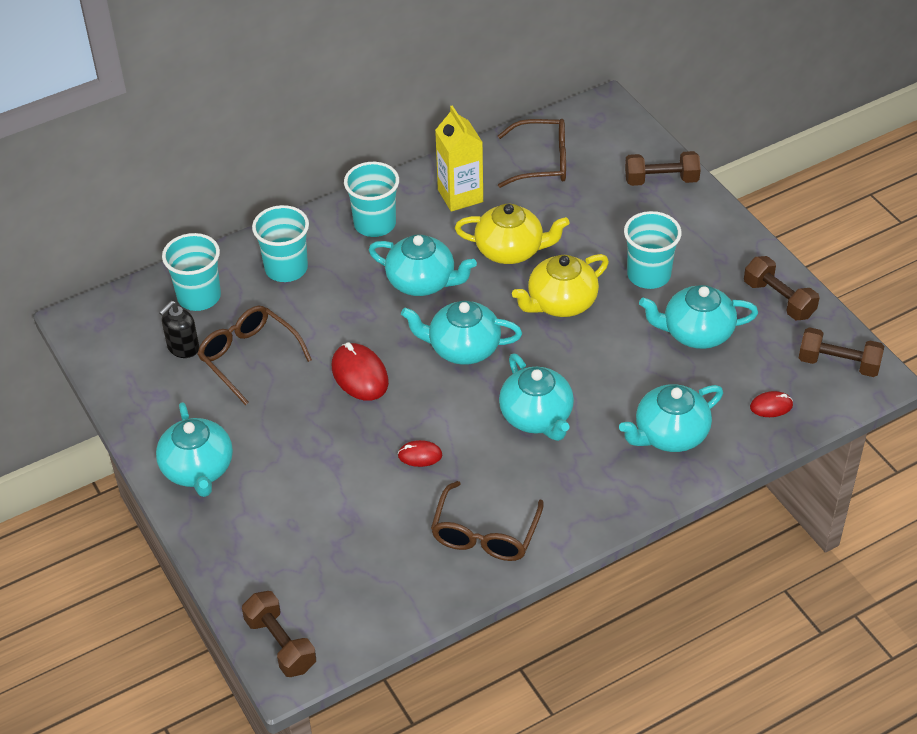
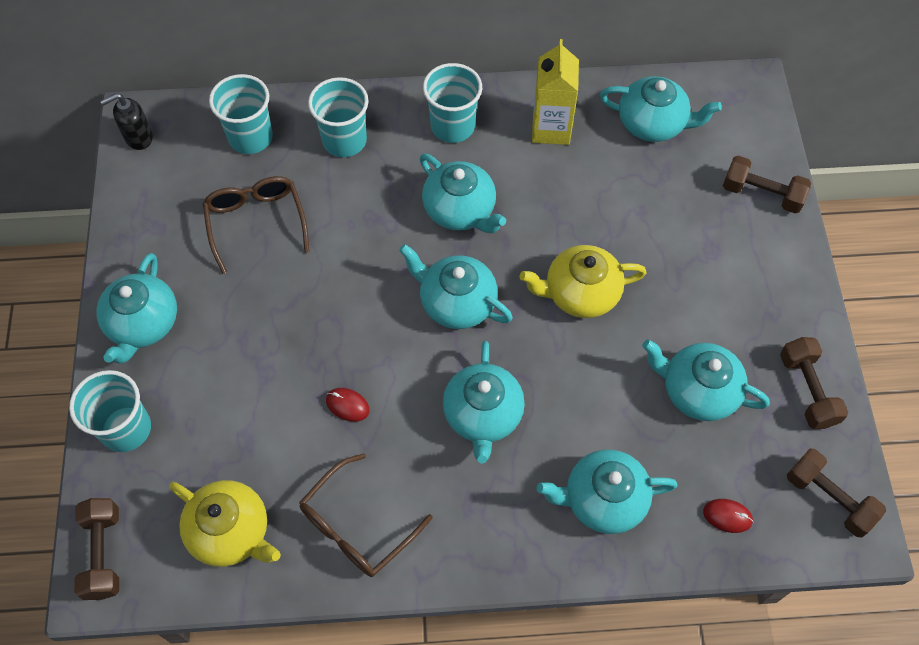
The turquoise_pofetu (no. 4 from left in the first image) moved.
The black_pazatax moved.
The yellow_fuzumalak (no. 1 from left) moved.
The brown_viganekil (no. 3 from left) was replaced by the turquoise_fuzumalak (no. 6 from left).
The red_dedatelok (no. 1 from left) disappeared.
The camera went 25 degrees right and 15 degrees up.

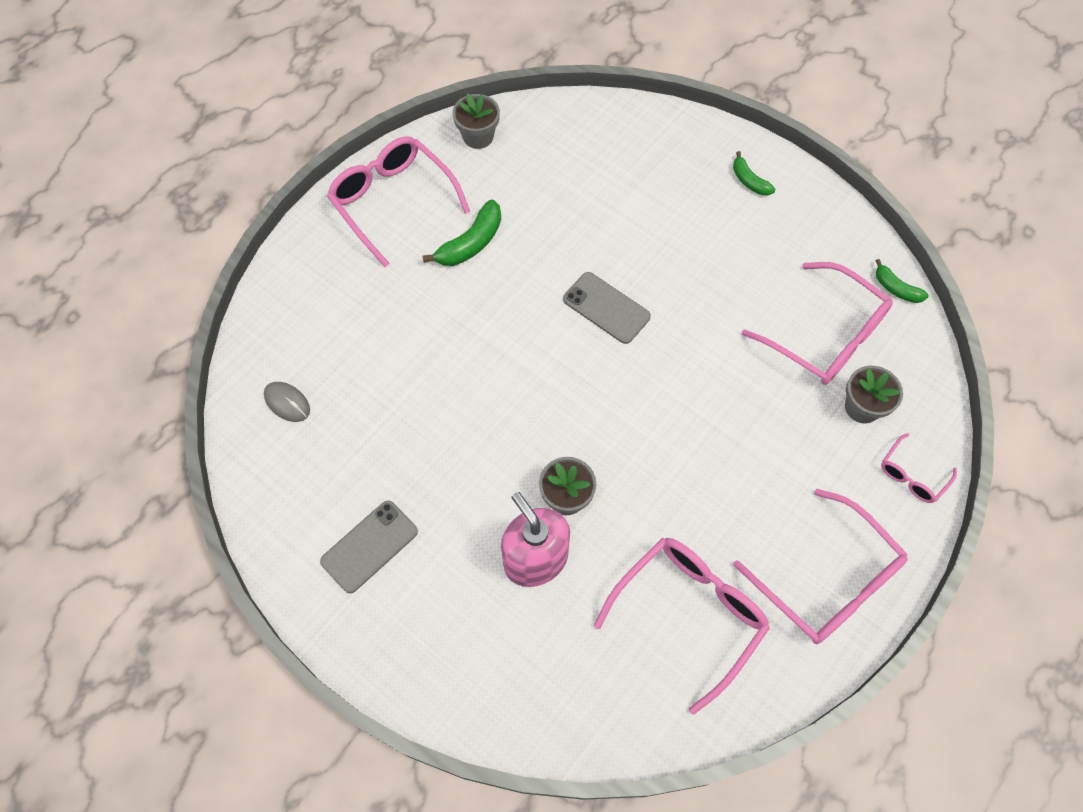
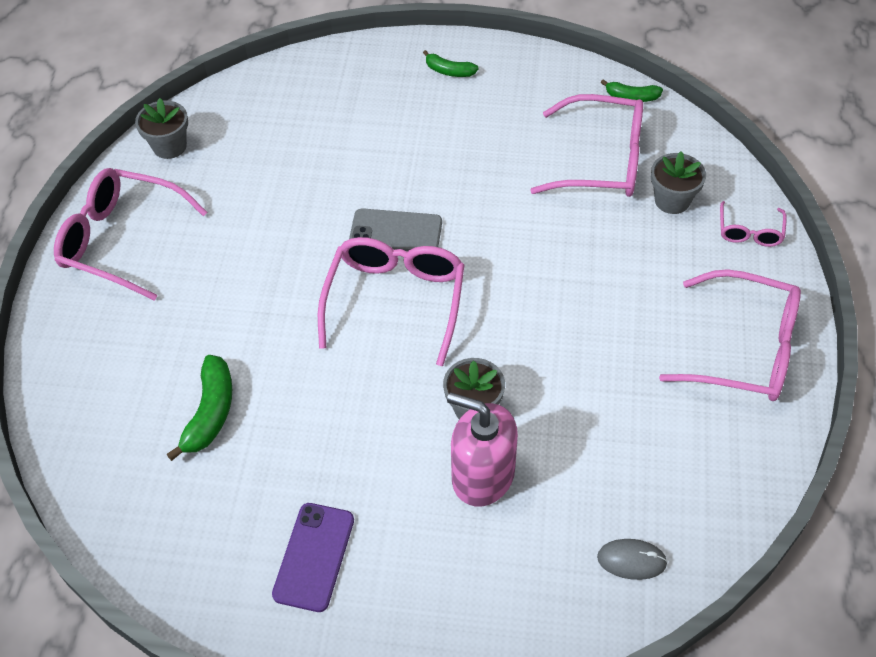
The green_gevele (no. 1 from left) moved.
The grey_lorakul (no. 1 from left) became the purple_lorakul.
The pink_viganekil (no. 2 from left) moved.
The grey_dedatelok moved.
The camera went 30 degrees left and 10 degrees down.

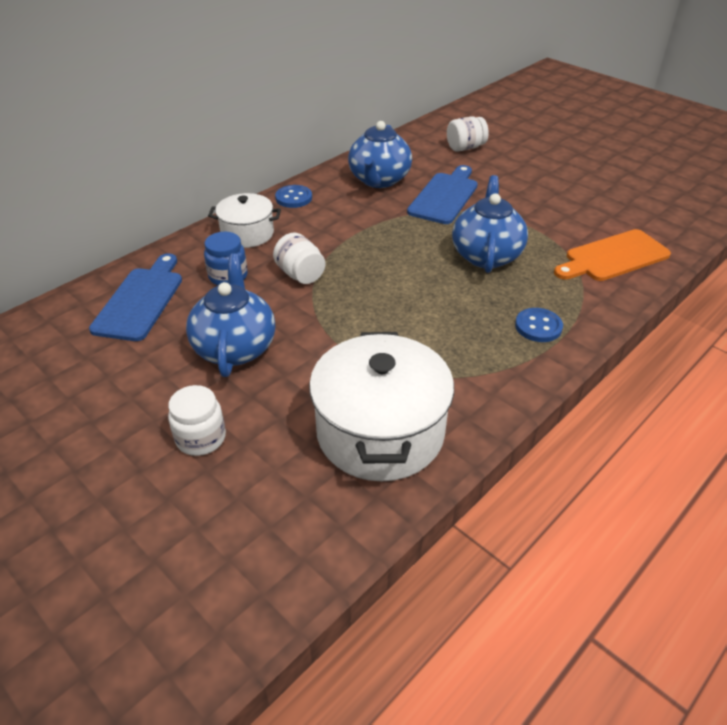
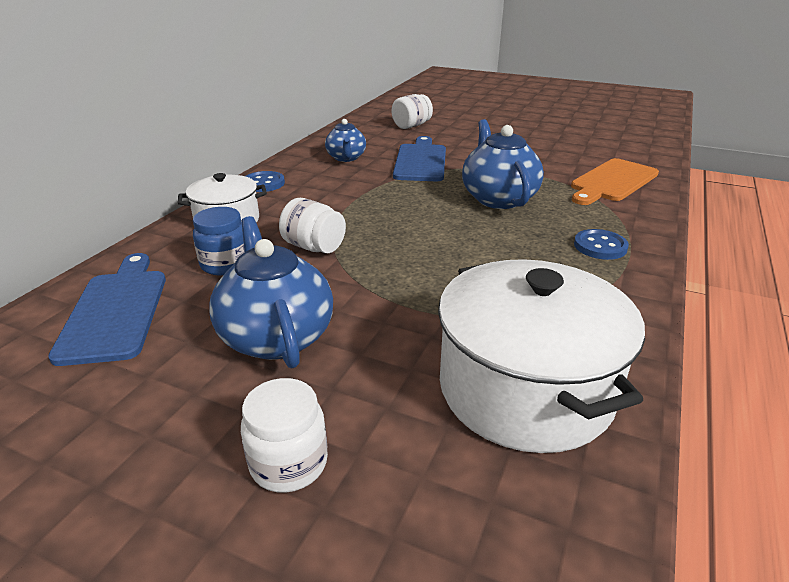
The blue_fuzumalak (no. 2 from left) changed to 0.61 times the size.
The camera went 20 degrees left and 10 degrees down.

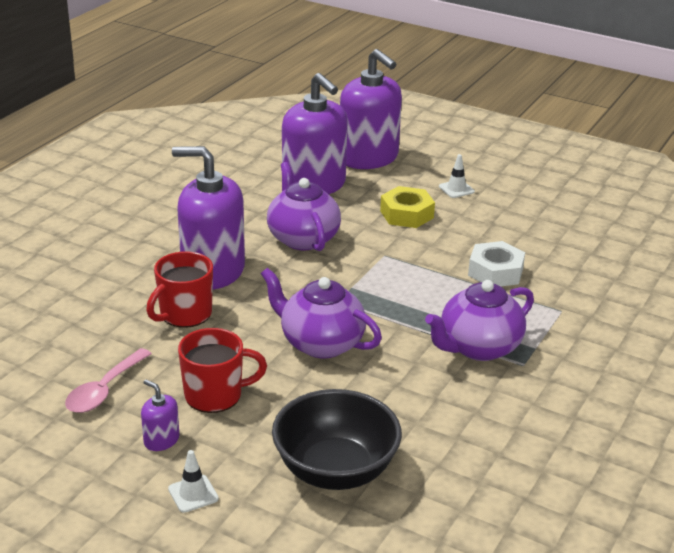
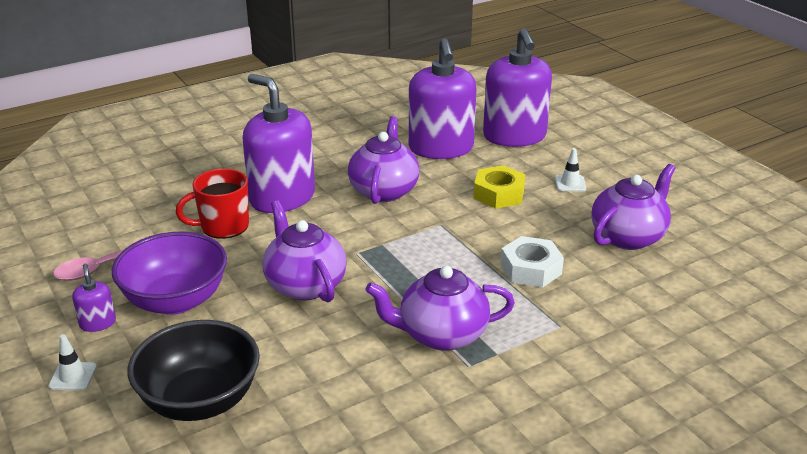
The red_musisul (no. 2 from left) was replaced by the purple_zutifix.
The purple_fuzumalak (no. 4 from left) appeared.
The camera went 30 degrees right and 0 degrees up.

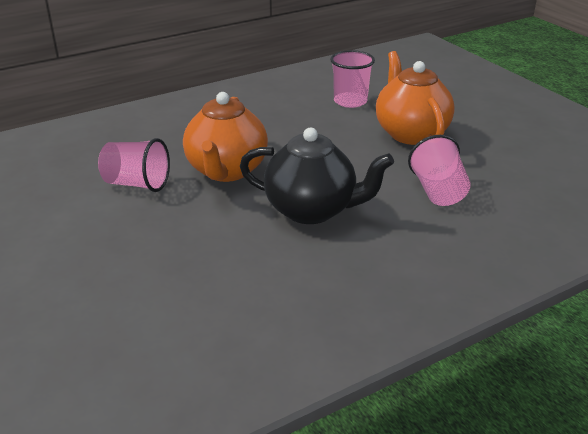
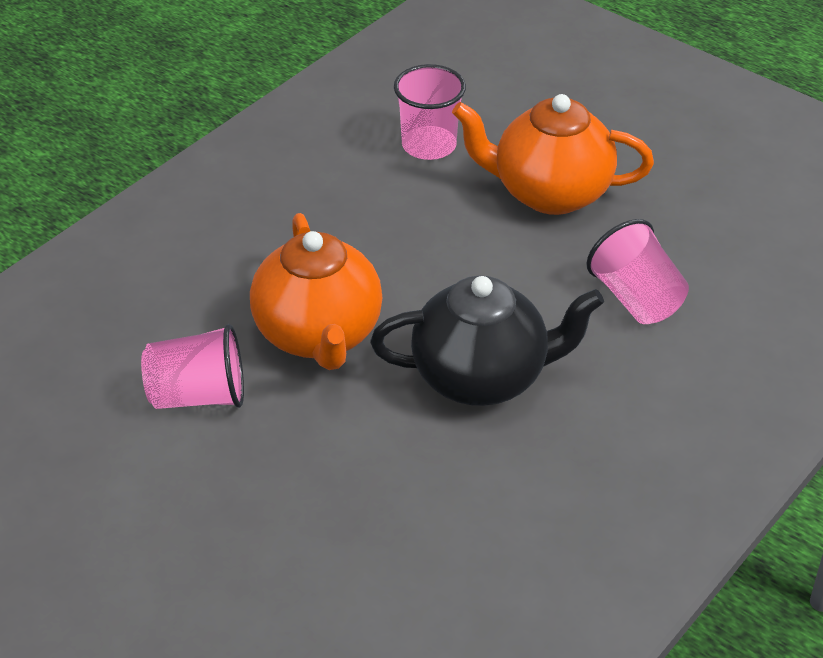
The orange_fuzumalak (no. 2 from left) turned 45 degrees counterclockwise.
The camera went 20 degrees left and 10 degrees up.

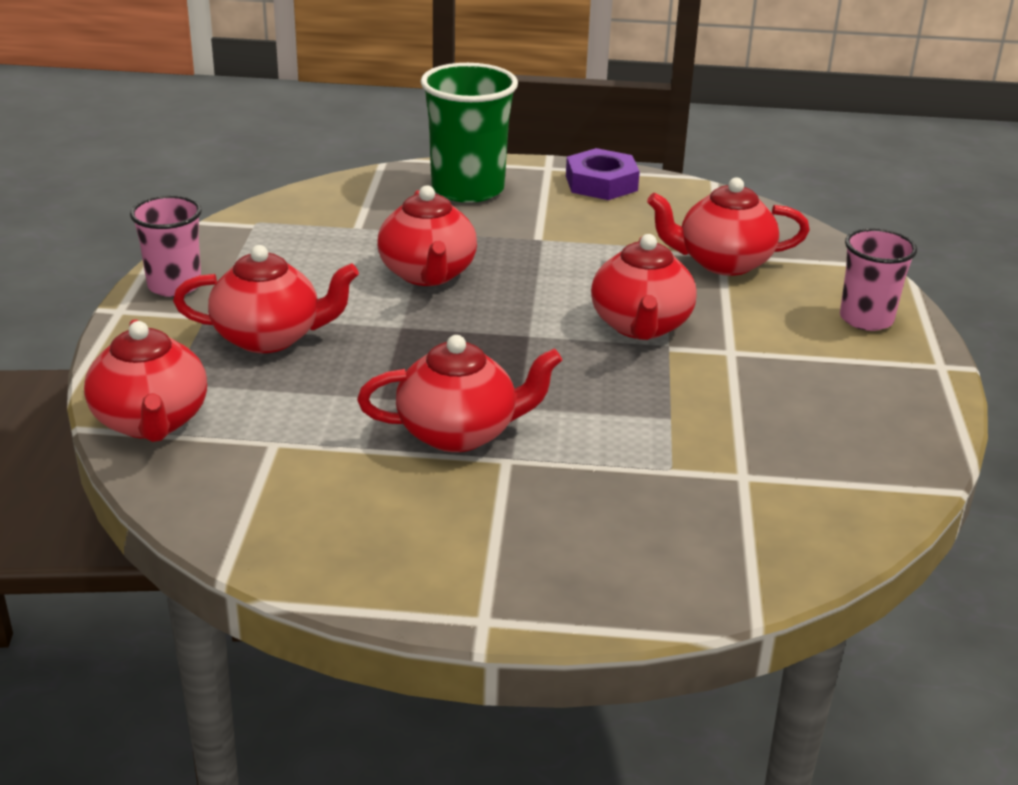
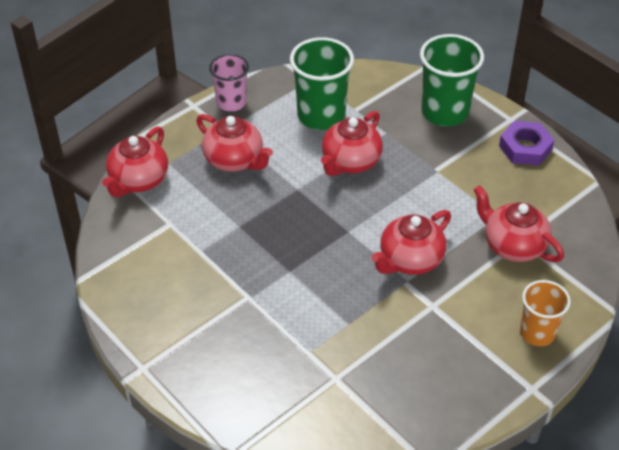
The green_pofetu (no. 1 from left) appeared.
The pink_pofetu (no. 2 from left) became the orange_pofetu.
The red_fuzumalak (no. 4 from left) disappeared.
The camera went 45 degrees right and 15 degrees up.

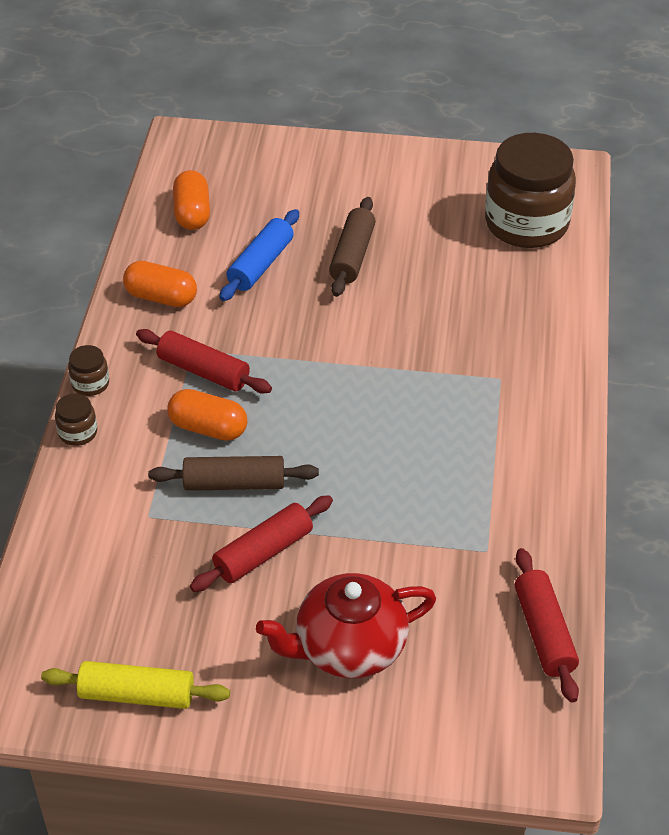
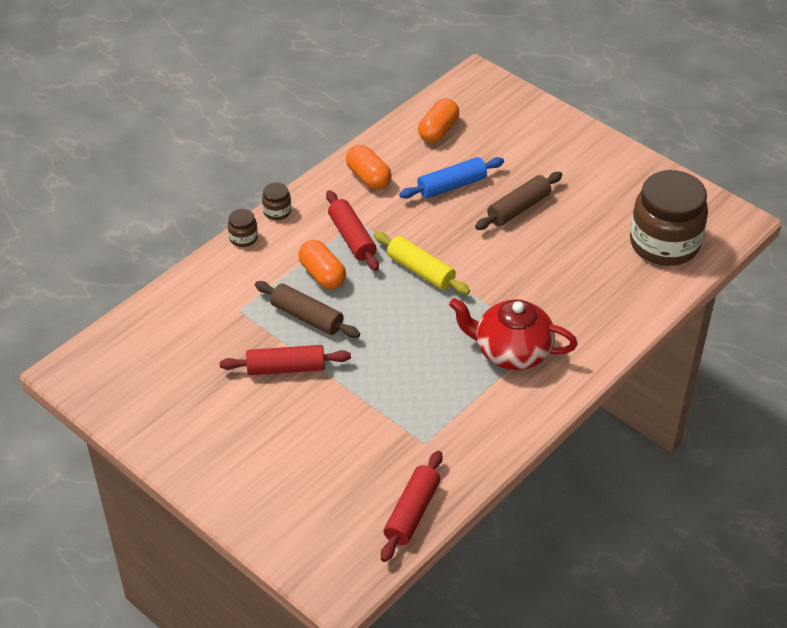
The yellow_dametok moved.
The red_fuzumalak moved.
The camera went 35 degrees right and 0 degrees up.

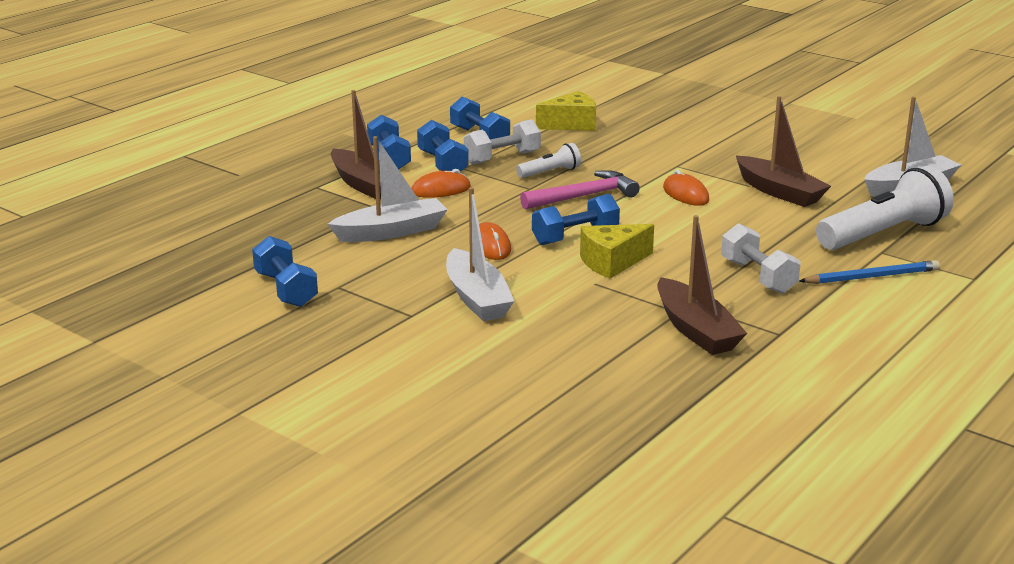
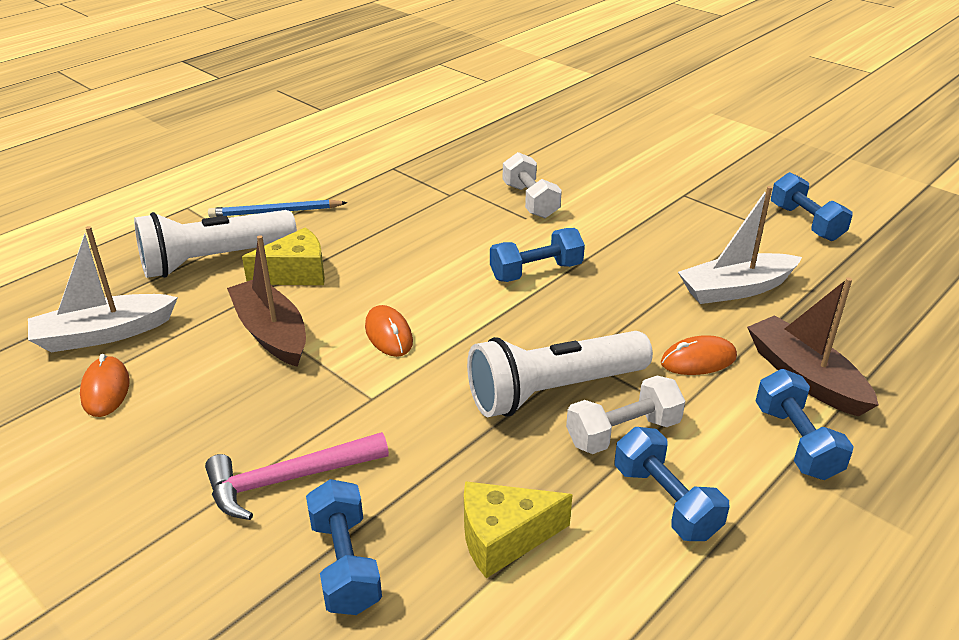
The orange_dedatelok (no. 2 from left in the first image) moved.
The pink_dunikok moved.
The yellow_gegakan (no. 2 from left in the first image) moved.
The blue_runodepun (no. 3 from left in the first image) moved.
The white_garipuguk (no. 1 from left in the first image) changed to 2.04 times the size.
The white_runodepun (no. 2 from left in the first image) moved.
The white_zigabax (no. 2 from left) disappeared.
The brown_zigabax (no. 2 from left) disappeared.
The camera went 175 degrees left and 10 degrees up.

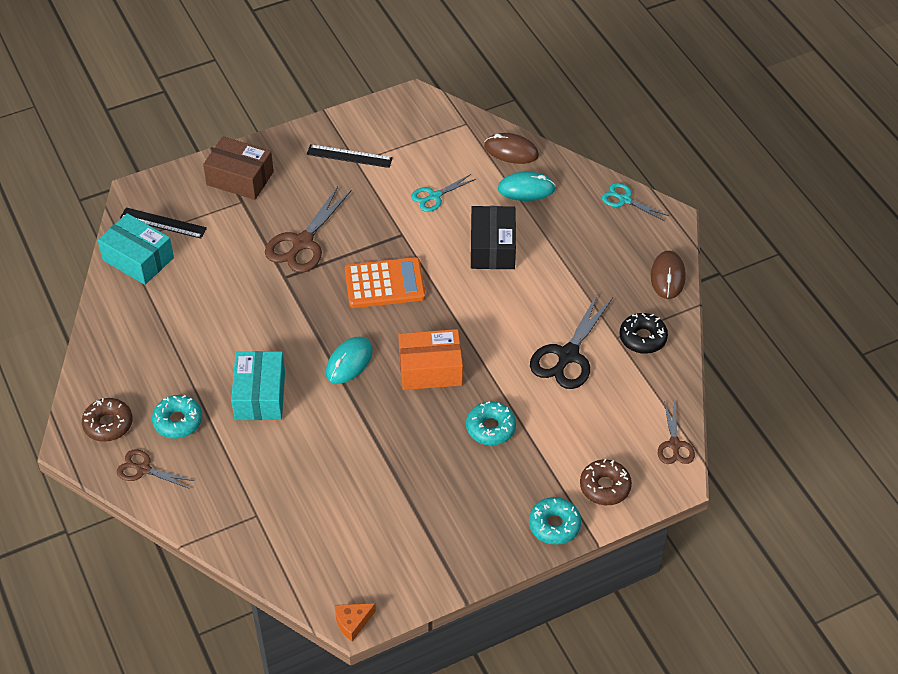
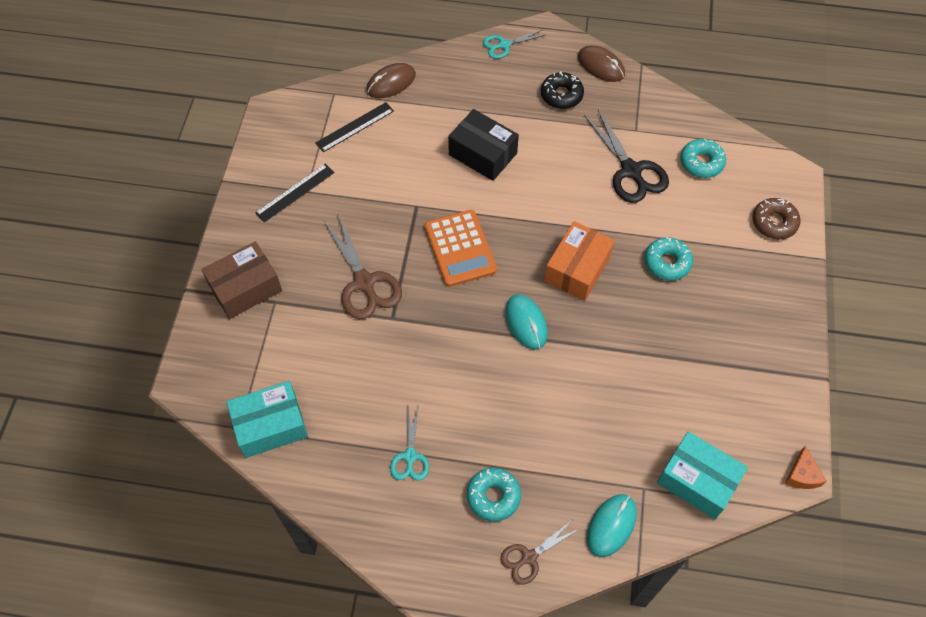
The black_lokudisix (no. 1 from left in the first image) moved.
The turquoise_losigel (no. 1 from left) moved.
The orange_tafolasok turned 135 degrees clockwise.
The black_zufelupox moved.
The turquoise_dedatelok (no. 2 from left) moved.
The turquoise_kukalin (no. 2 from left) moved.
The turquoise_zufelupox (no. 3 from left) moved.
The brown_zufelupox (no. 1 from left) disappeared.
The brown_losigel (no. 3 from left) disappeared.
The camera went 55 degrees left and 10 degrees up.

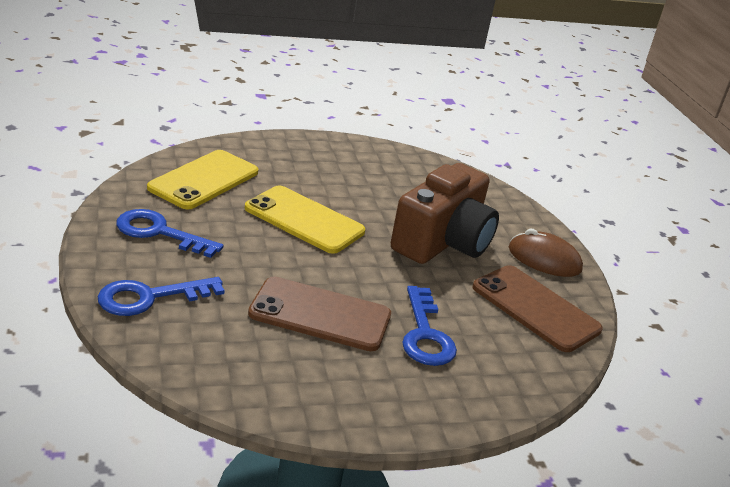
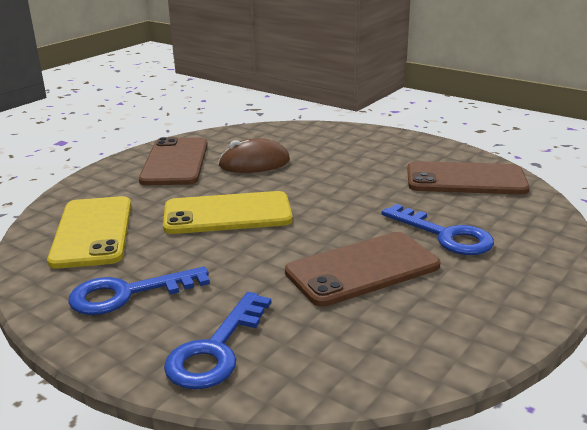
The brown_lorakul (no. 1 from left) appeared.
The brown_dedatelok moved.
The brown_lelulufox disappeared.
The camera went 35 degrees left and 5 degrees down.

